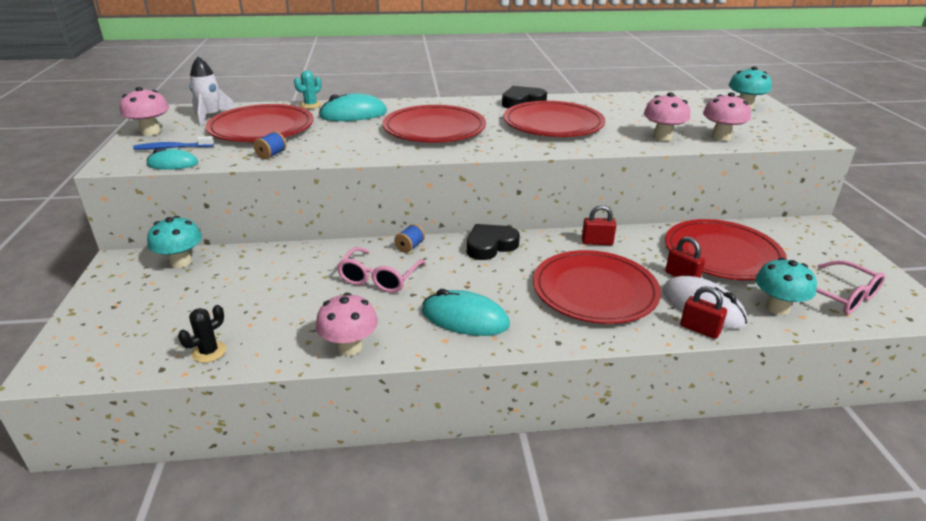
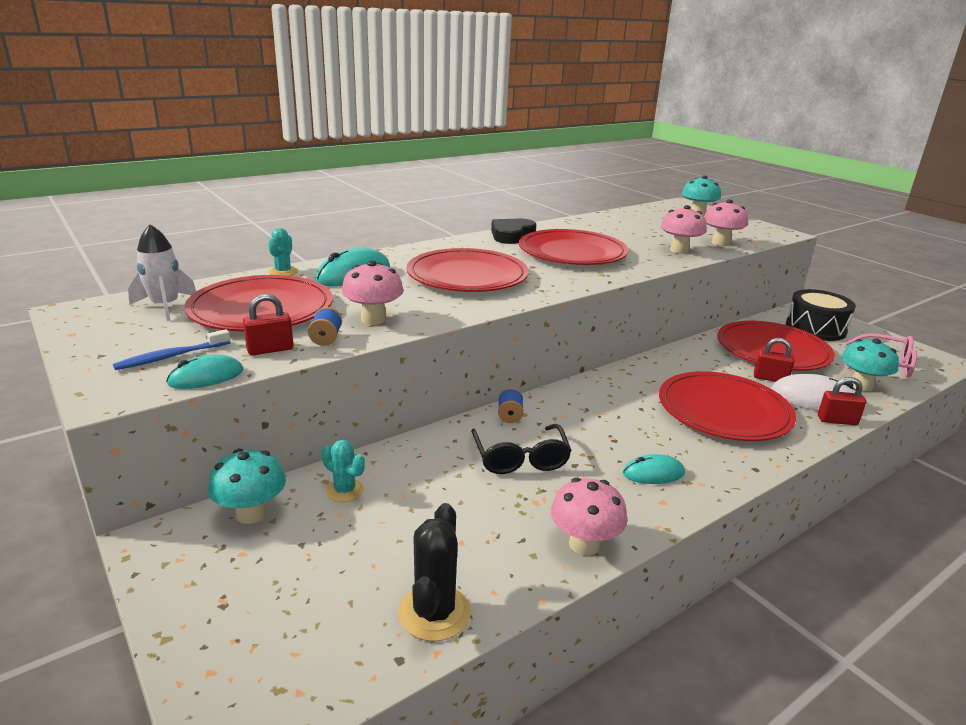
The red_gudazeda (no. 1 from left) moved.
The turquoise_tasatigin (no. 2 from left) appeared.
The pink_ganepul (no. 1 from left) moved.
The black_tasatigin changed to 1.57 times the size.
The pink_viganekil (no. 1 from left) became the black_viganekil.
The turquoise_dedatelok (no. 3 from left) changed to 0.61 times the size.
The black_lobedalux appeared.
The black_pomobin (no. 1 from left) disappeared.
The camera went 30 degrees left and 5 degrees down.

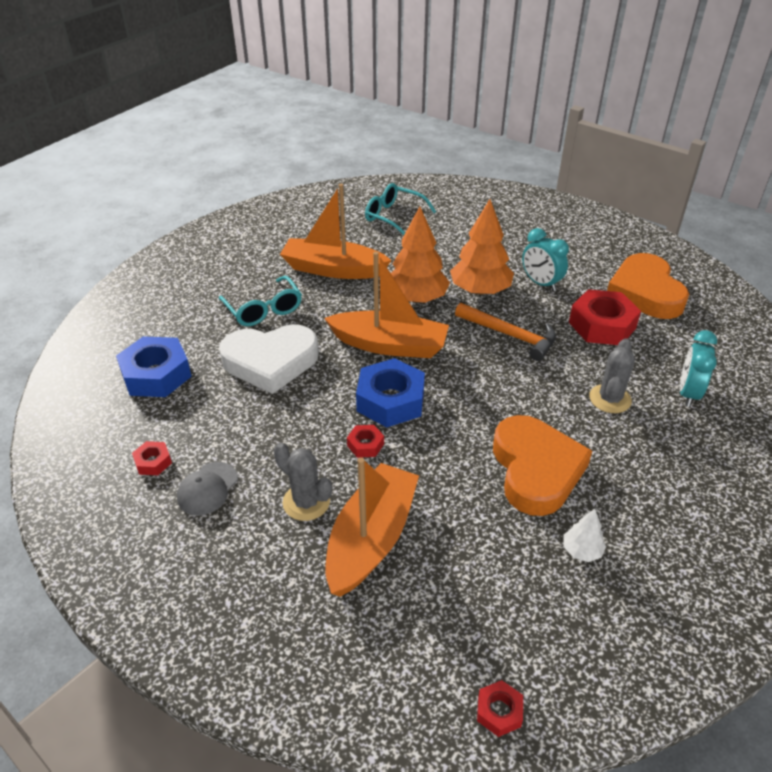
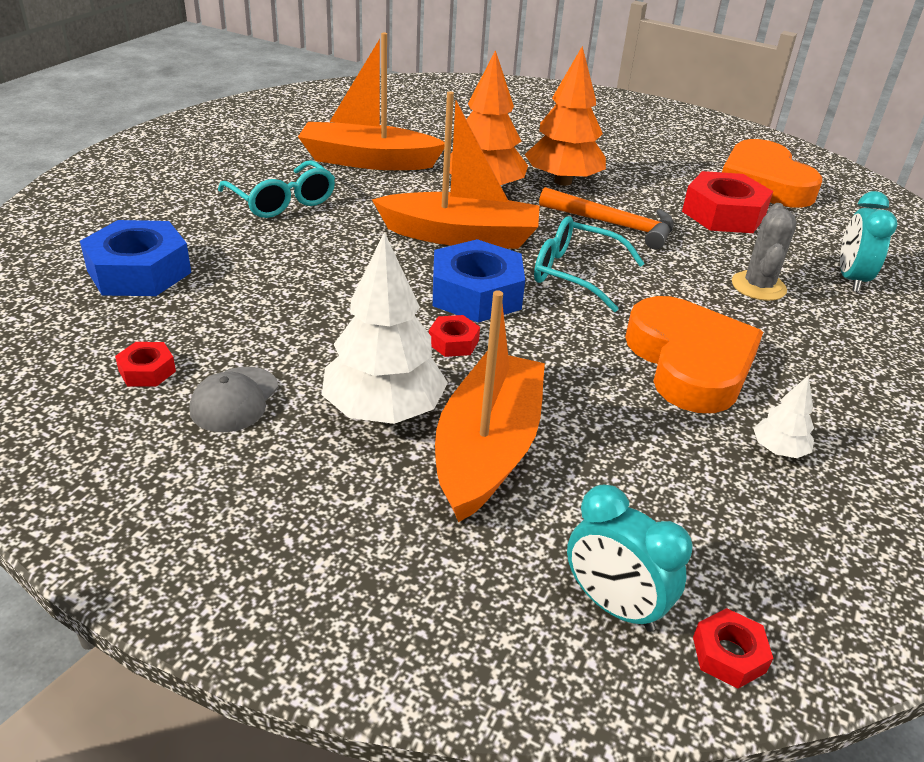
The grey_tasatigin (no. 1 from left) was replaced by the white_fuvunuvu (no. 1 from left).
The turquoise_viganekil (no. 2 from left) moved.
The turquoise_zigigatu (no. 1 from left) moved.
The white_pomobin disappeared.
The camera went 10 degrees left and 5 degrees down.

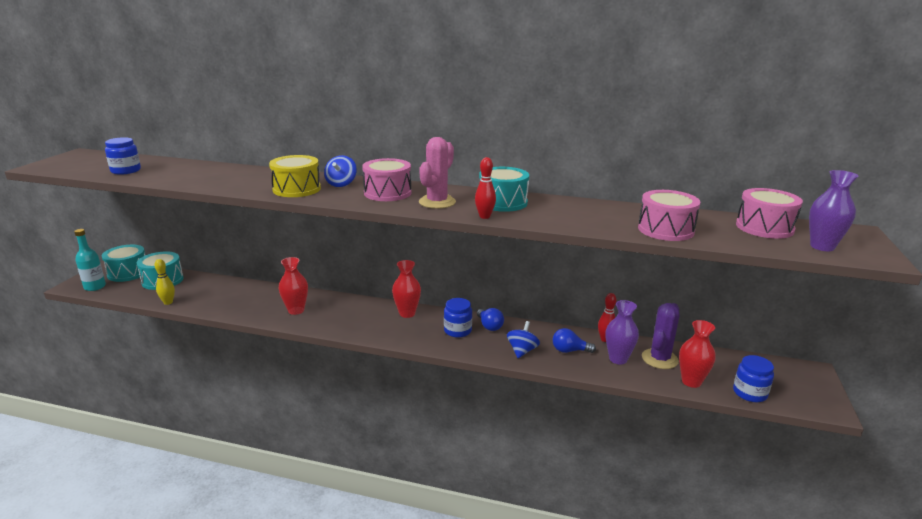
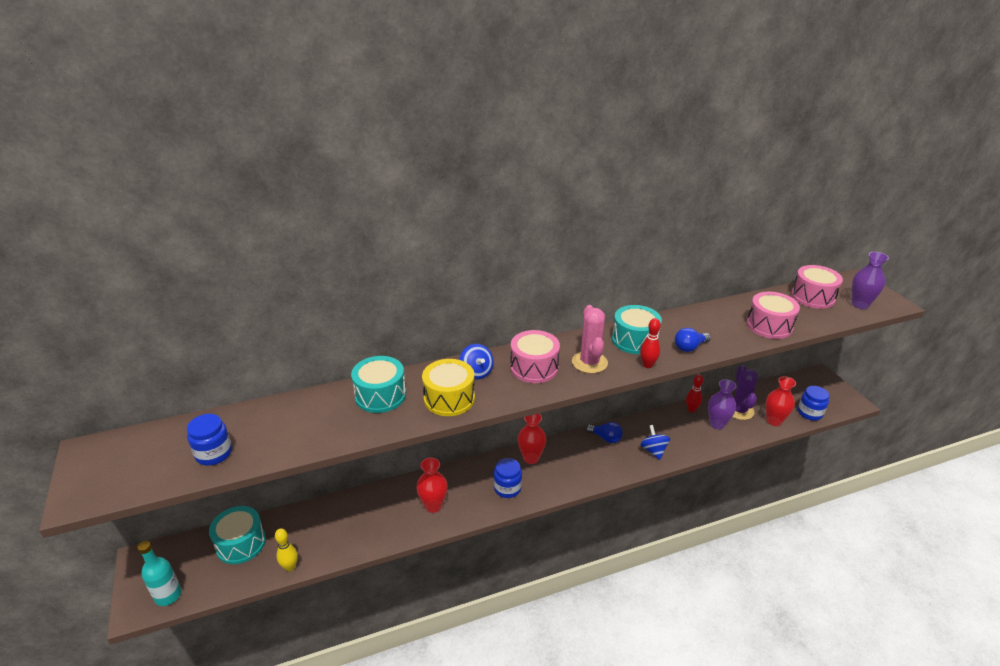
The turquoise_lobedalux (no. 1 from left in the first image) moved.
The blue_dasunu (no. 2 from left) moved.
The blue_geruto (no. 2 from left) moved.
The camera went 35 degrees left and 10 degrees up.

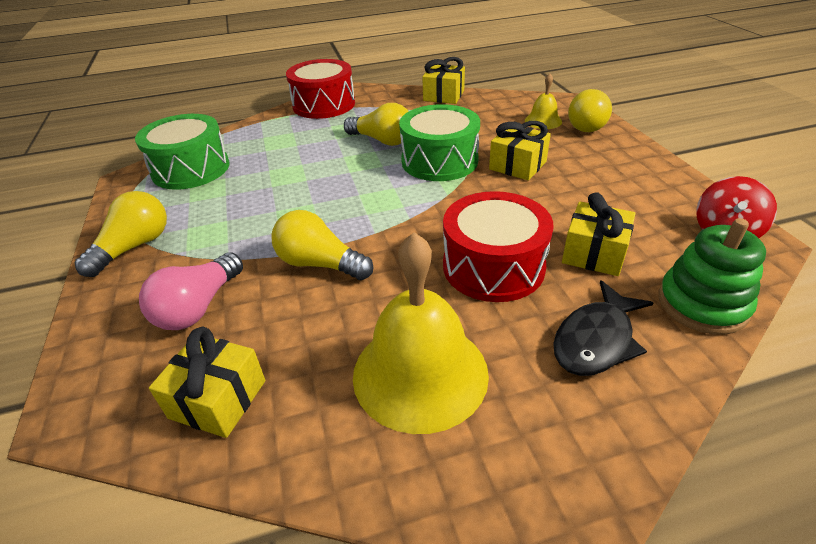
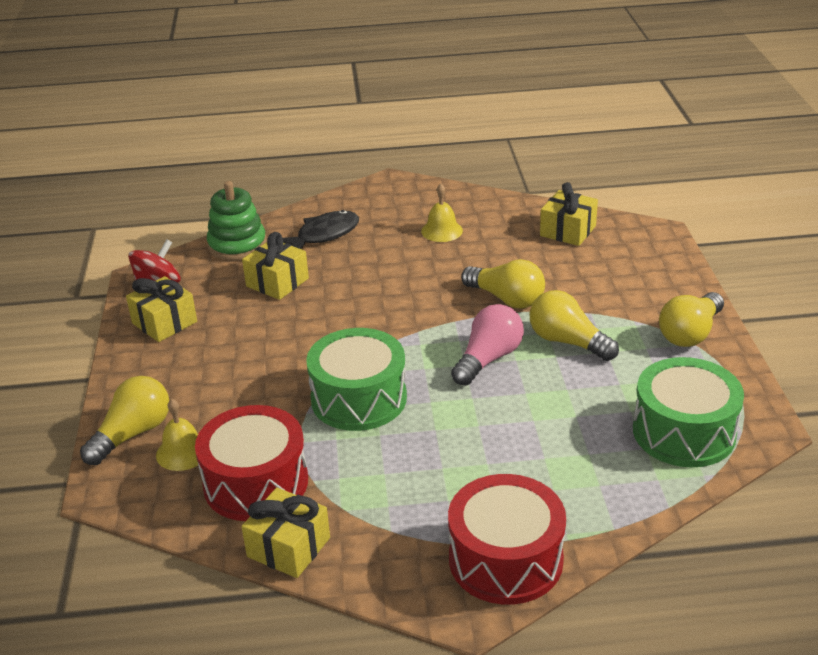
The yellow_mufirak (no. 3 from left in the first image) moved.
The red_lobedalux (no. 2 from left in the first image) moved.
The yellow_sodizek (no. 1 from left in the first image) changed to 0.49 times the size.
The pink_geruto moved.
The yellow_geruto (no. 3 from left) moved.
The camera went 170 degrees left and 5 degrees down.

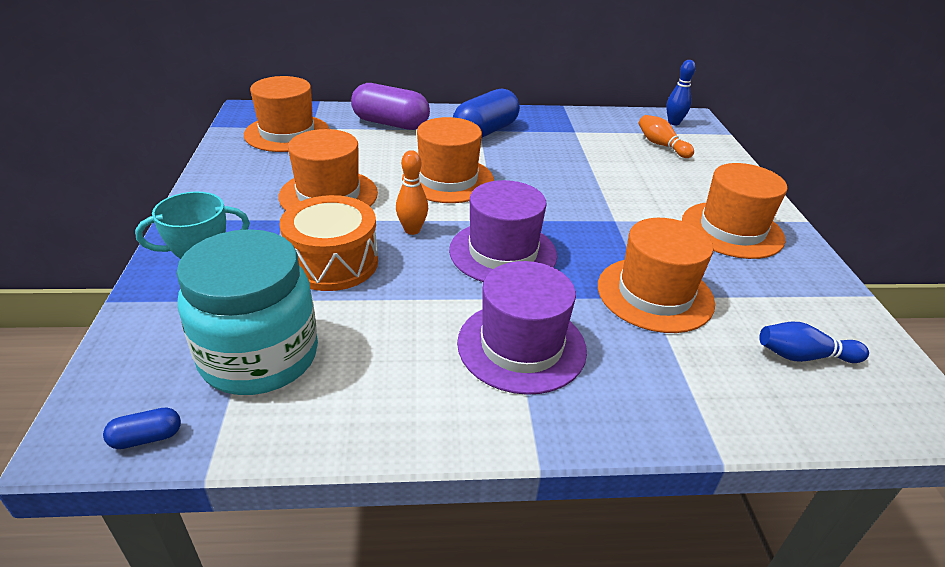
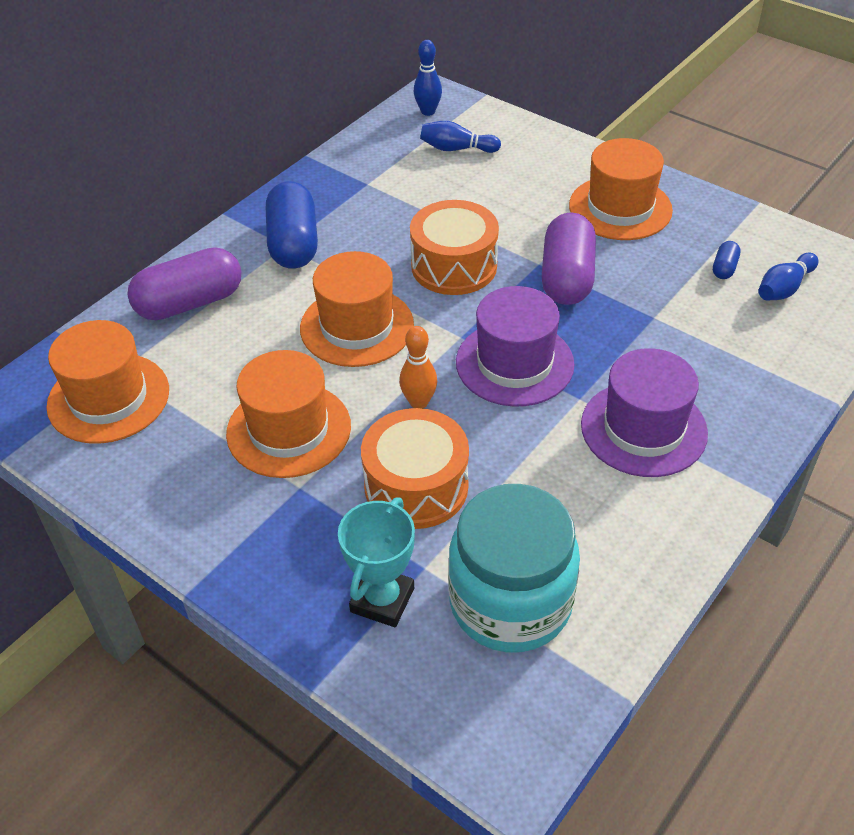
The orange_lobedalux (no. 2 from left) appeared.
The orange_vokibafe (no. 2 from left) became the blue_vokibafe (no. 2 from left).
The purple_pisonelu (no. 2 from left) appeared.
The blue_pisonelu (no. 1 from left in the first image) moved.
The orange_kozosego (no. 4 from left) disappeared.
The camera went 45 degrees left and 10 degrees up.

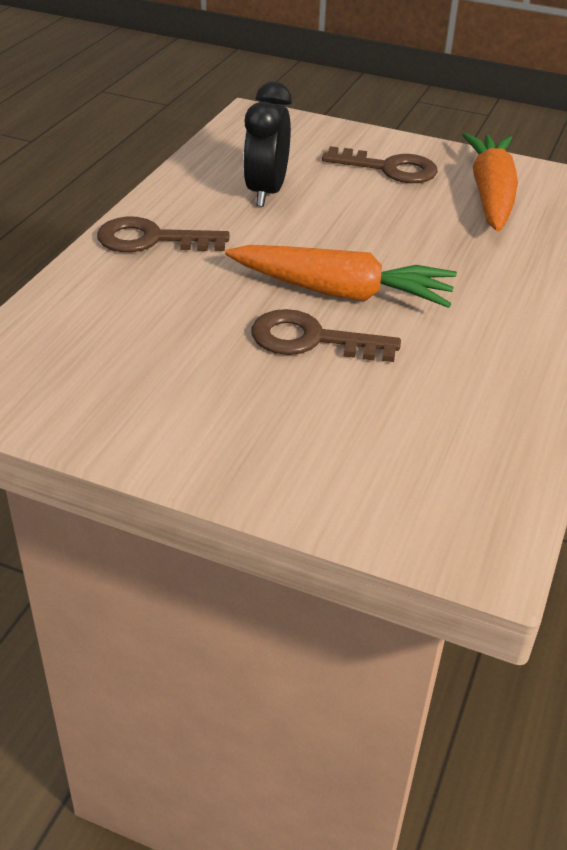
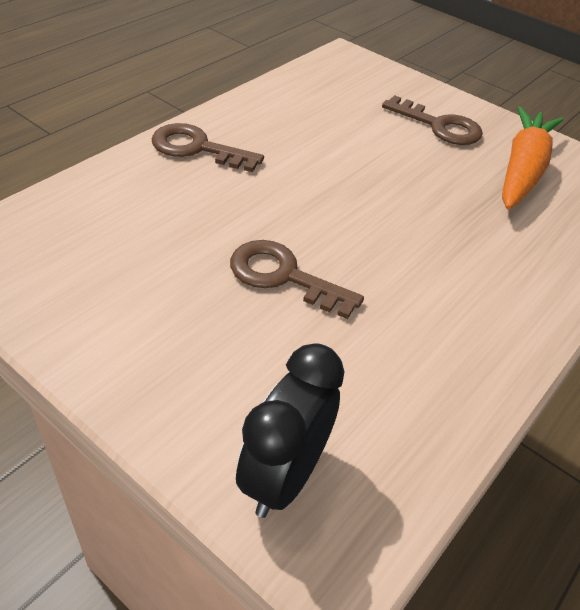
The black_zigigatu moved.
The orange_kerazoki (no. 1 from left) disappeared.
The camera went 15 degrees right and 5 degrees up.

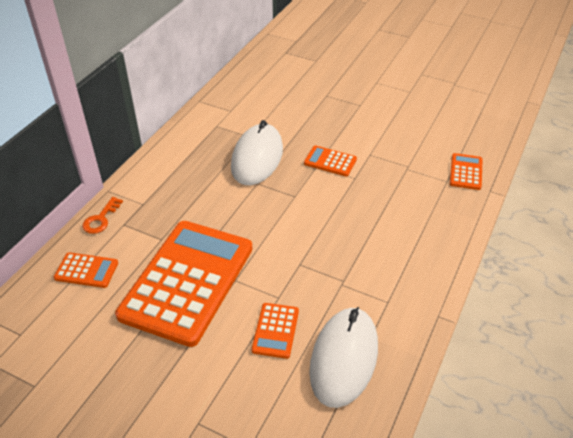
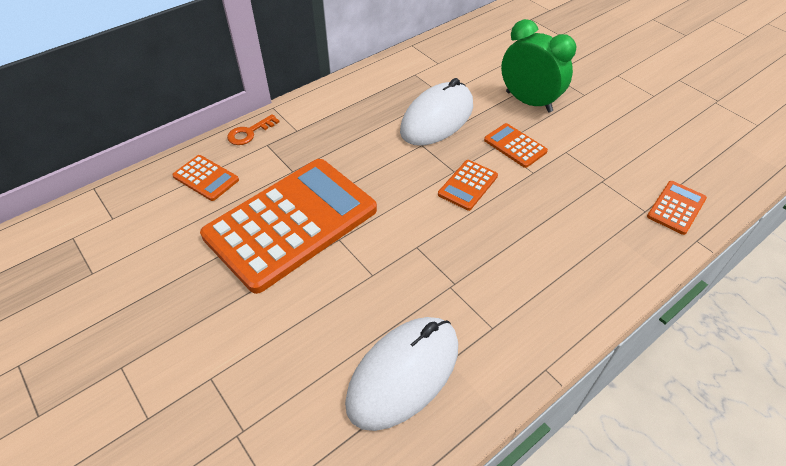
The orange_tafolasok (no. 3 from left) moved.
The green_zigigatu appeared.
The camera went 25 degrees right and 5 degrees up.

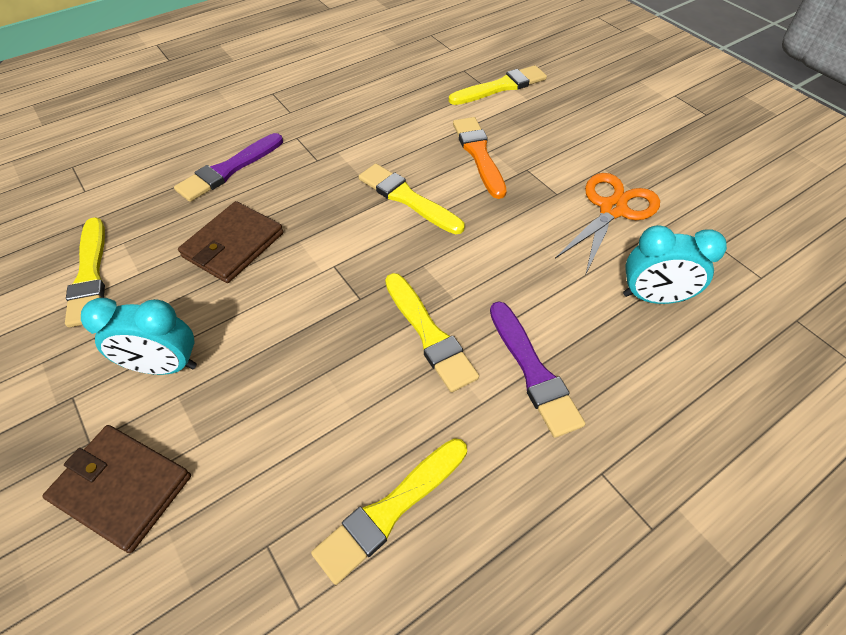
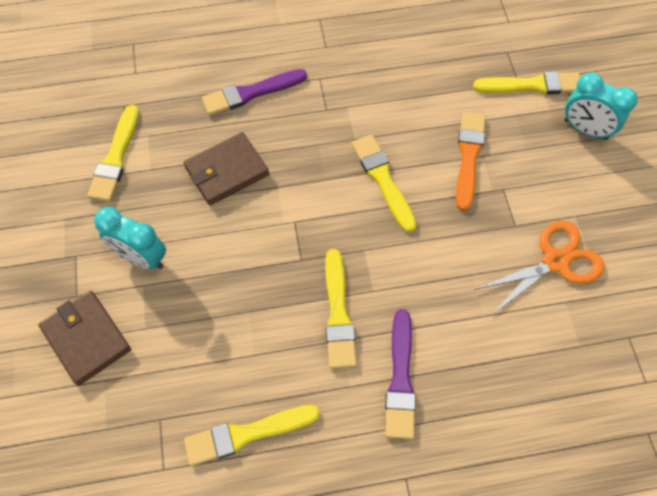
The turquoise_zigigatu (no. 2 from left) moved.
The camera went 25 degrees right and 10 degrees up.

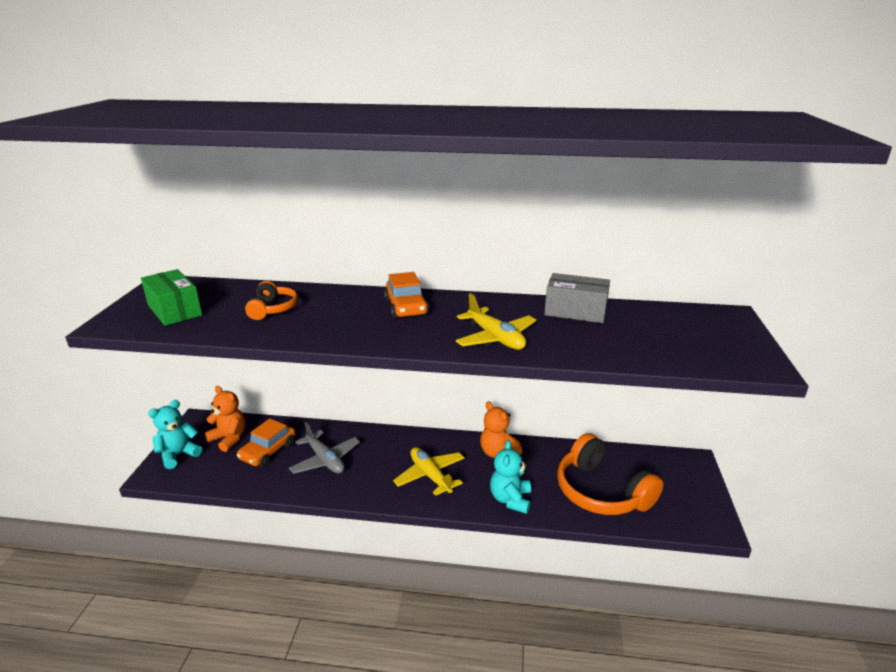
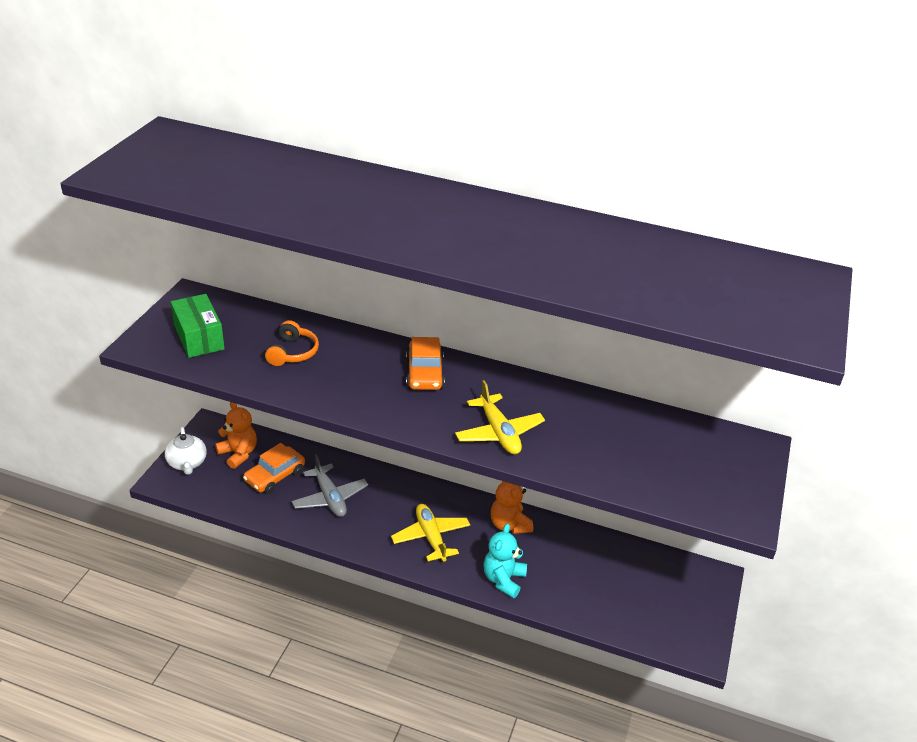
The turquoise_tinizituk (no. 1 from left) was replaced by the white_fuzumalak.
The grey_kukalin disappeared.
The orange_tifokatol (no. 2 from left) disappeared.
The camera went 10 degrees right and 10 degrees up.

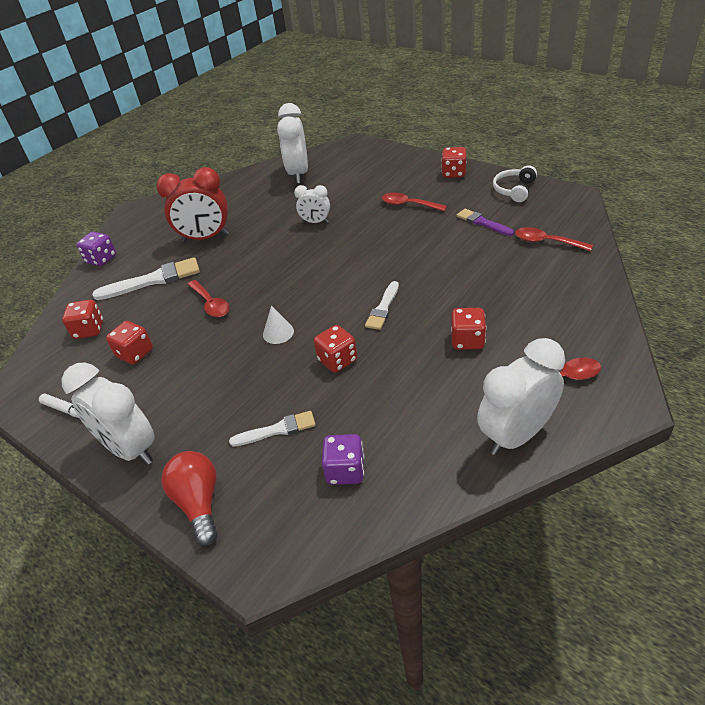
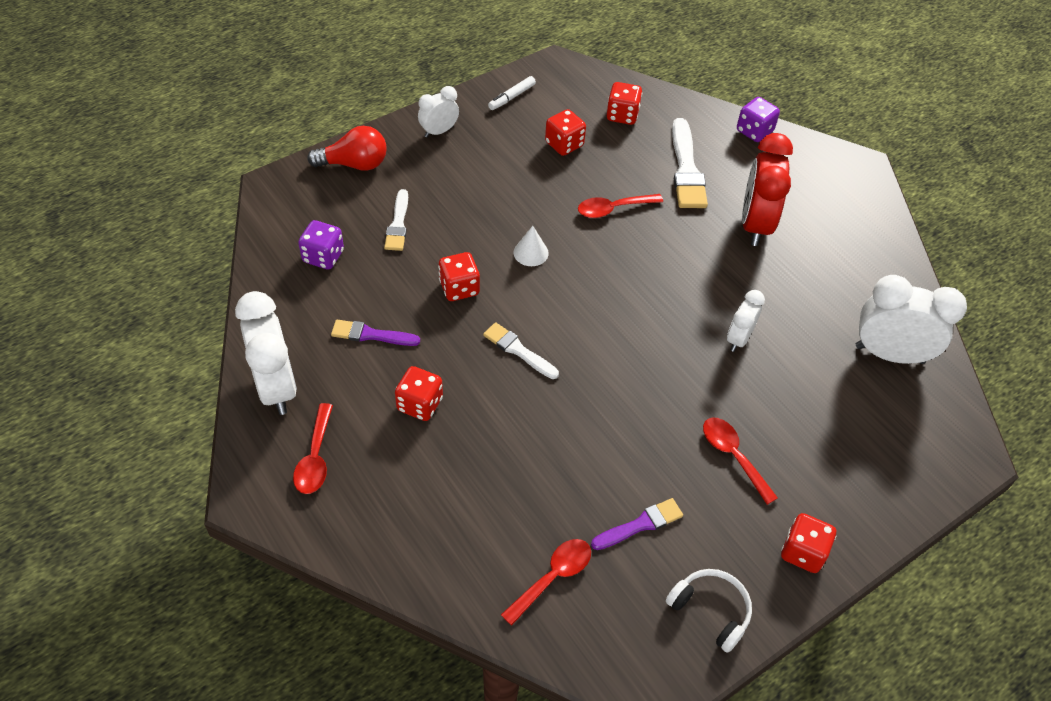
The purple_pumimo (no. 1 from left) appeared.
The white_zigigatu (no. 1 from left in the first image) changed to 0.55 times the size.
The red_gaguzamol (no. 2 from left in the first image) turned 75 degrees counterclockwise.
The camera went 100 degrees right and 10 degrees up.

